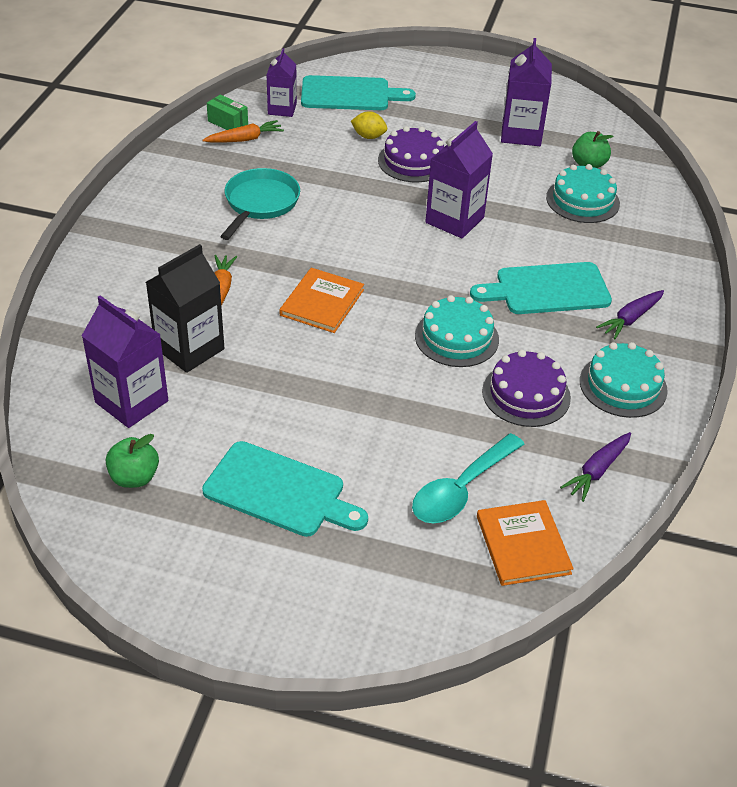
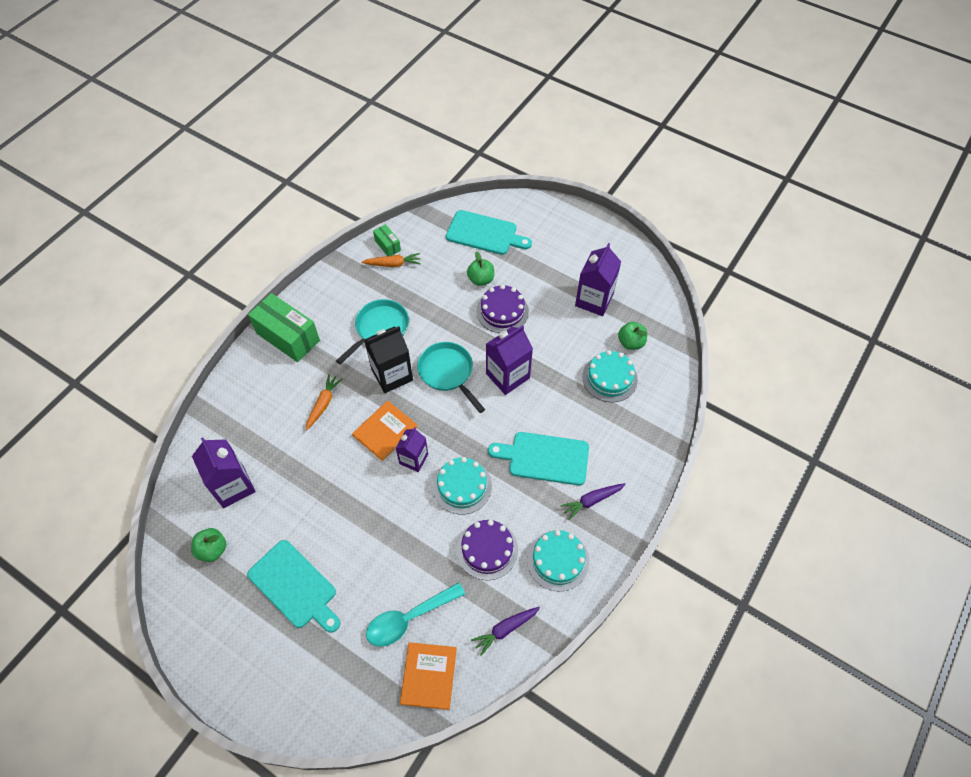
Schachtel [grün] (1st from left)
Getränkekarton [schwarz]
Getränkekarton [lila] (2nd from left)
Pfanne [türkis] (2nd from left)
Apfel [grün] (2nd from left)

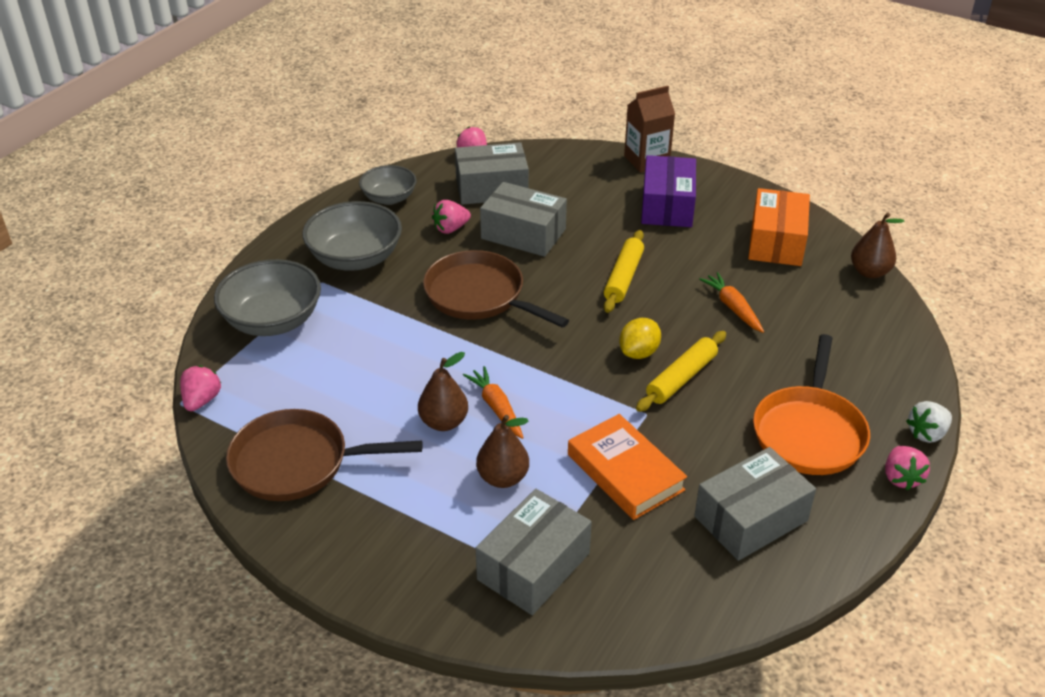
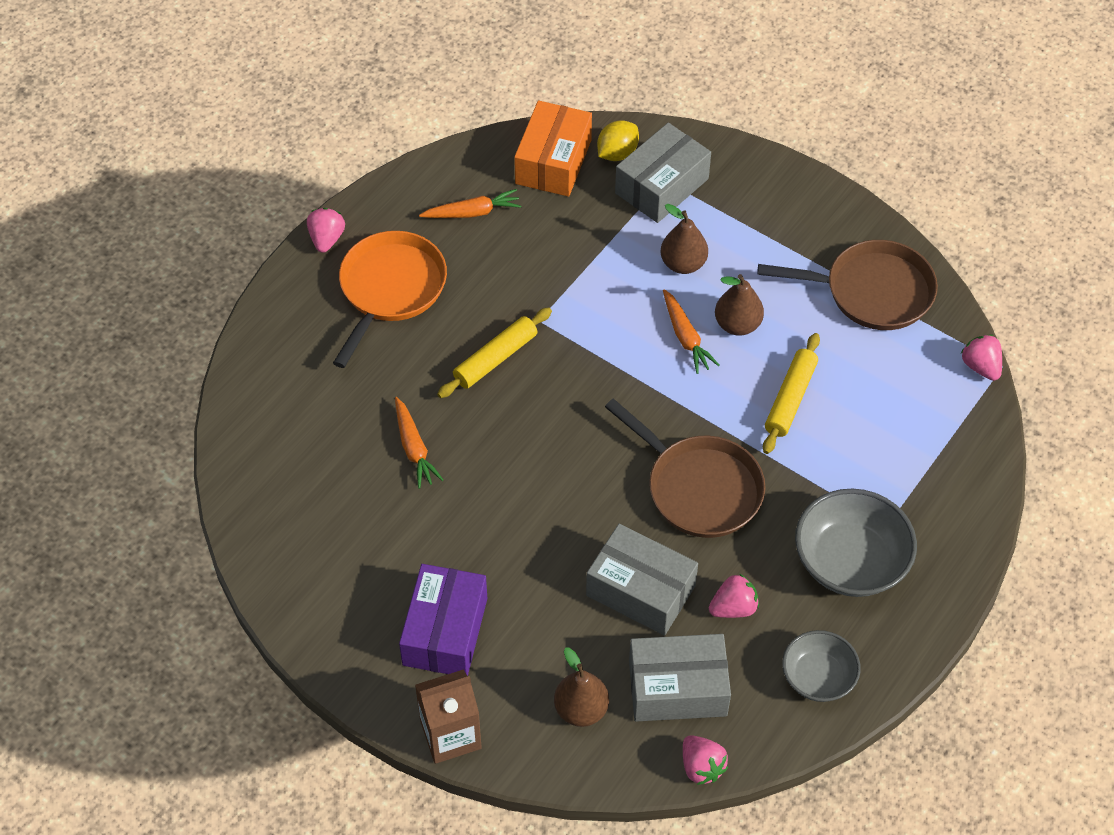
Karotte [orange] (2nd from left)
Schachtel [orange]
Birne [braun] (1st from left)
Zitrone [gelb]
Nudelholz [gelb] (2nd from left)
Erdbeere [rosa] (4th from left)
Schüssel [grau] (1st from left in the first image)
Buch [orange]
Erdbeere [weiß]

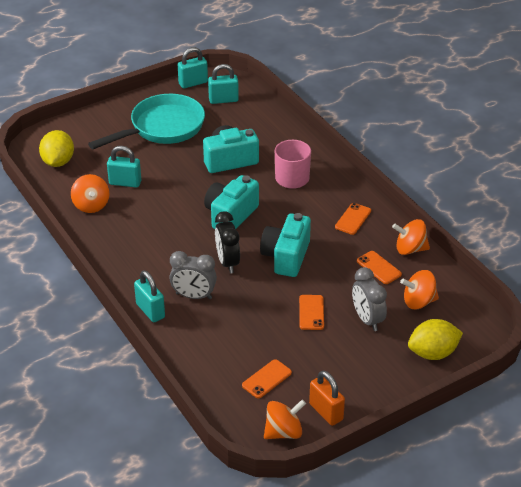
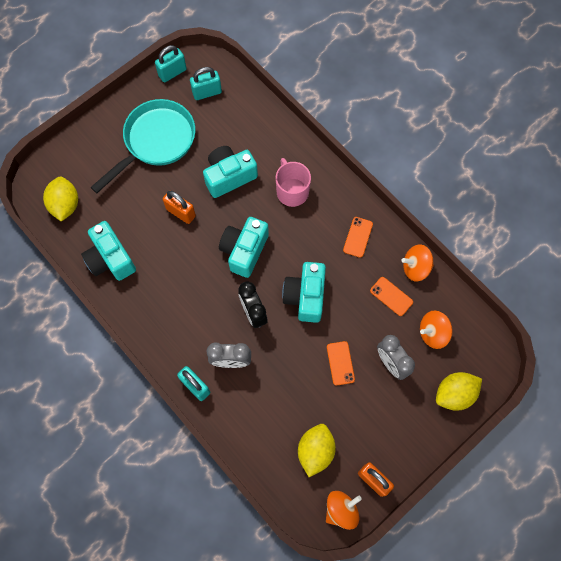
Kamera [türkis] (1st from left)
Vorhängeschloss [orange] (1st from left)
Zitrone [gelb] (2nd from left)
Vorhängeschloss [türkis] (1st from left in the first image)

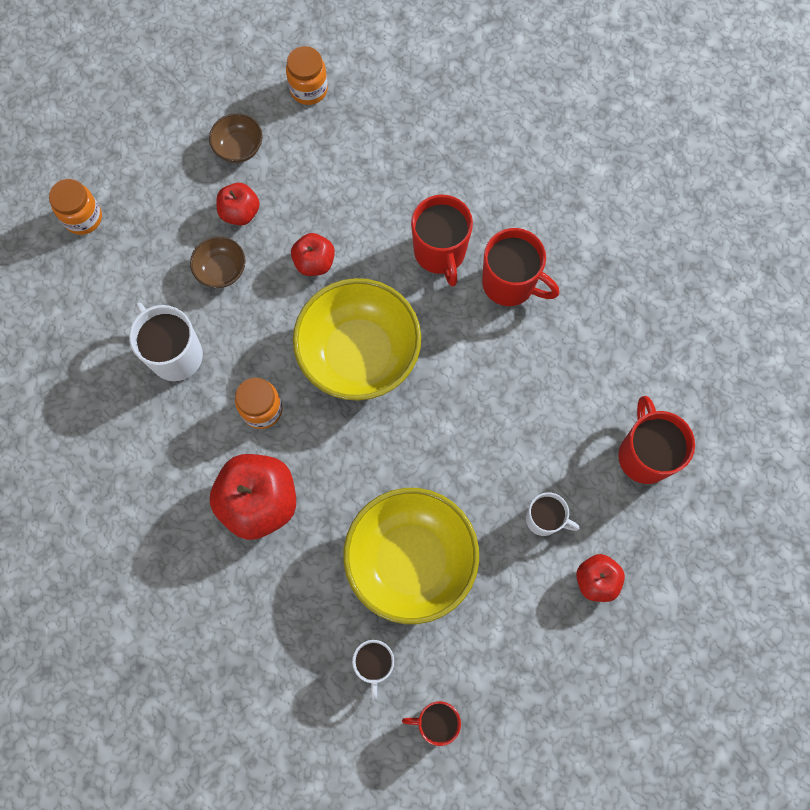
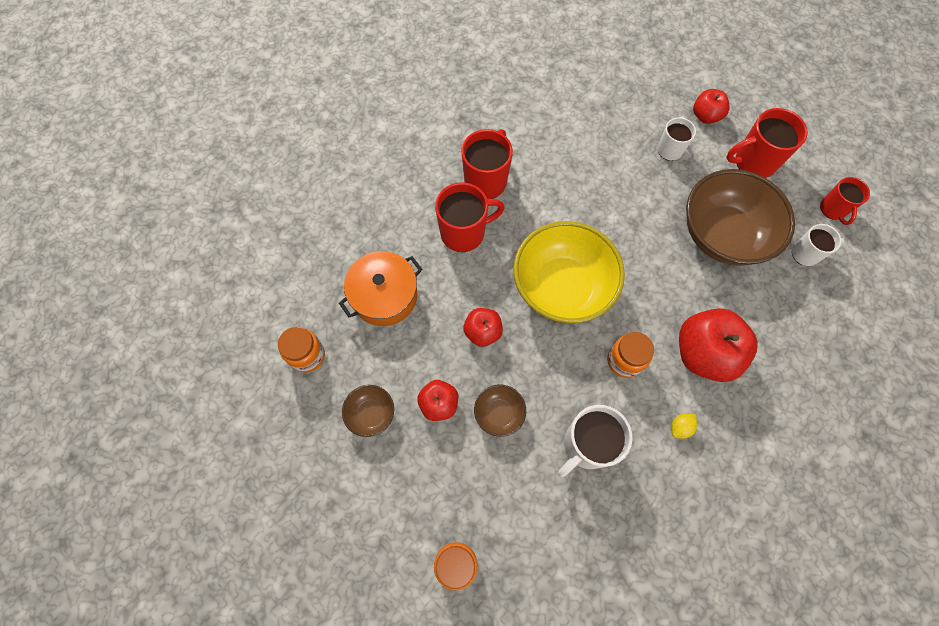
Kochtopf [orange]
Zitrone [gelb]
Schüssel [braun] (3rd from left)
Tasse [rot] (3rd from left)

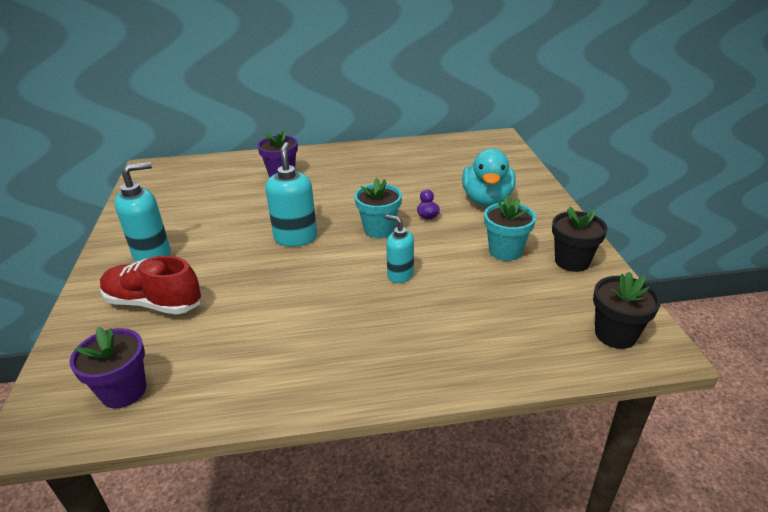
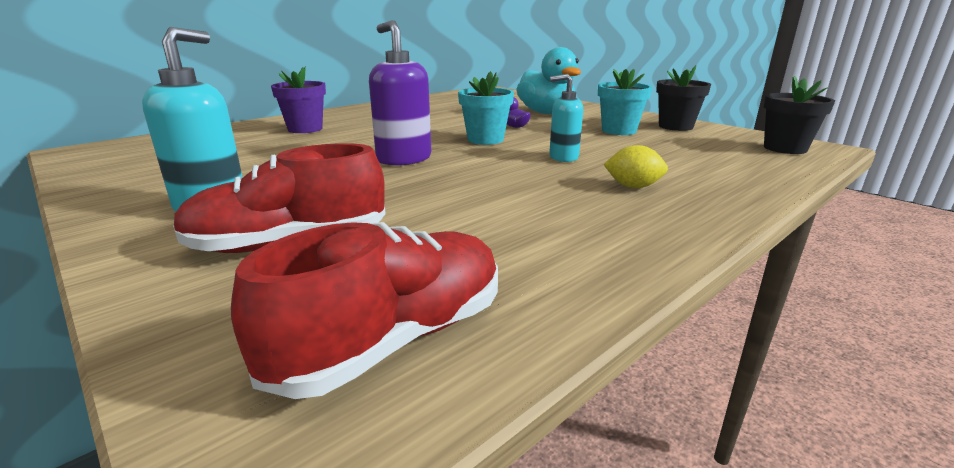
Schuh [rot] (2nd from left)
Seifenspender [lila]
Zitrone [gelb]

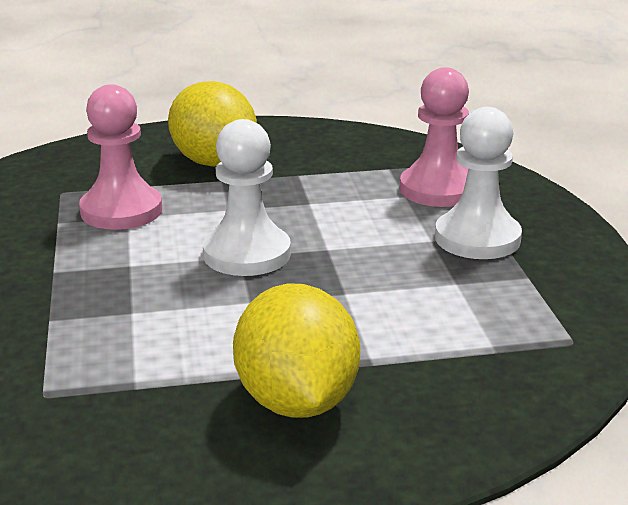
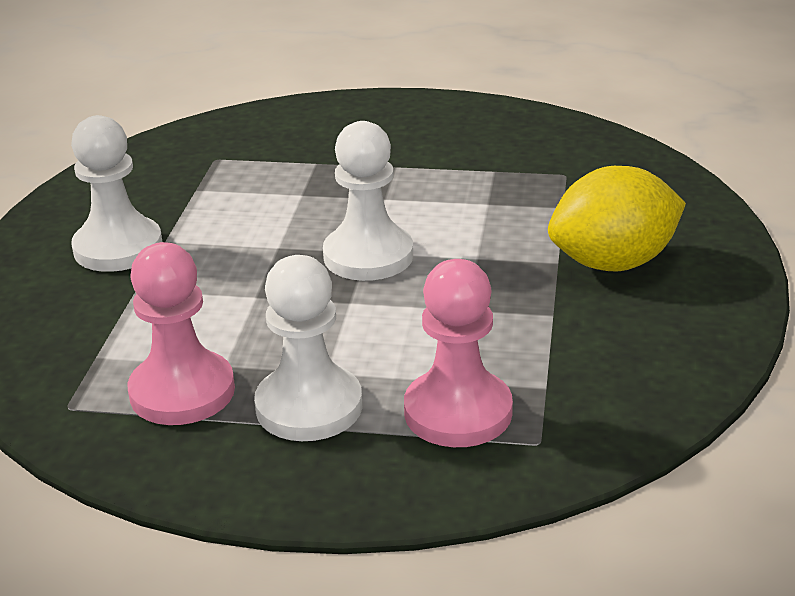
Bauer [weiß] (1st from left)
Bauer [rosa] (1st from left)

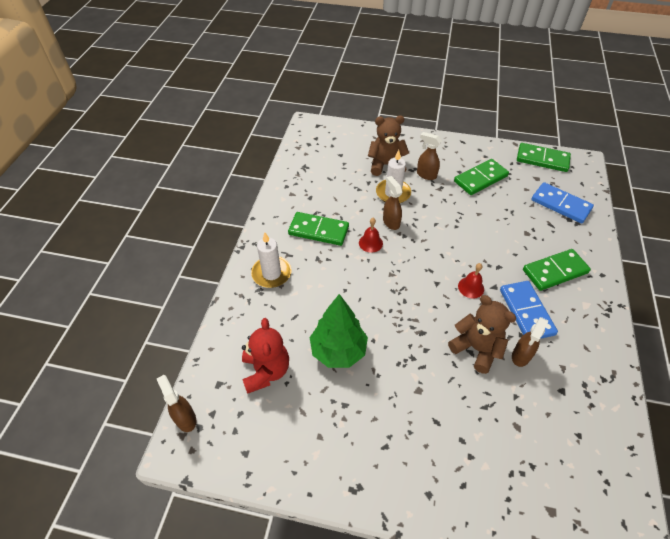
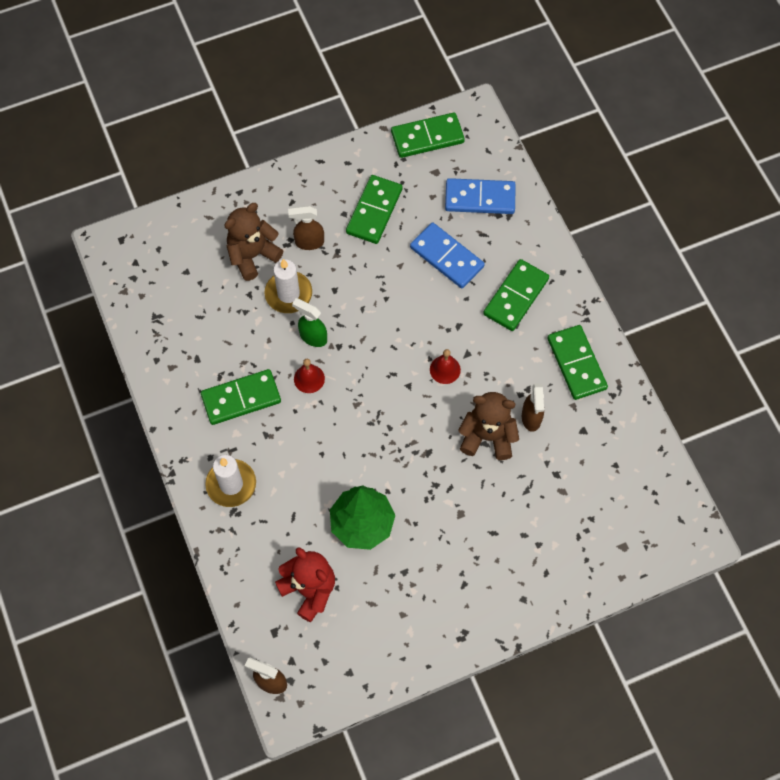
Sprühflasche [grün]
Dominostein [blau] (1st from left)
Dominostein [grün] (5th from left)

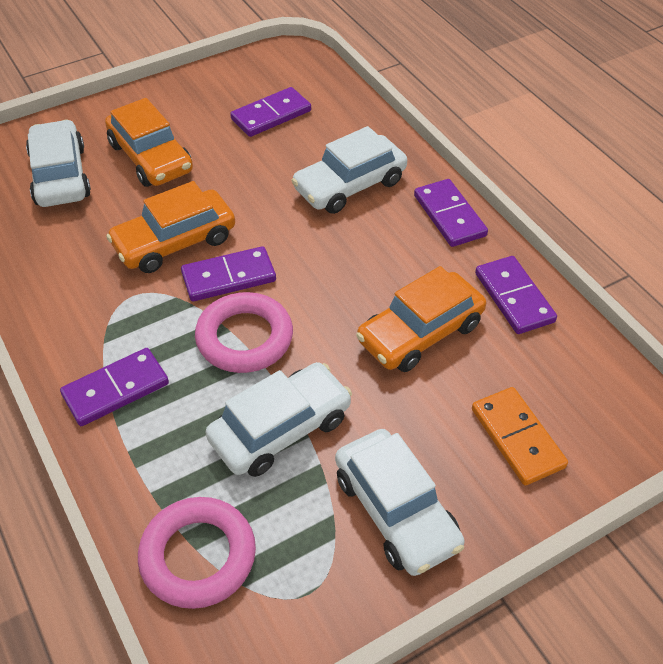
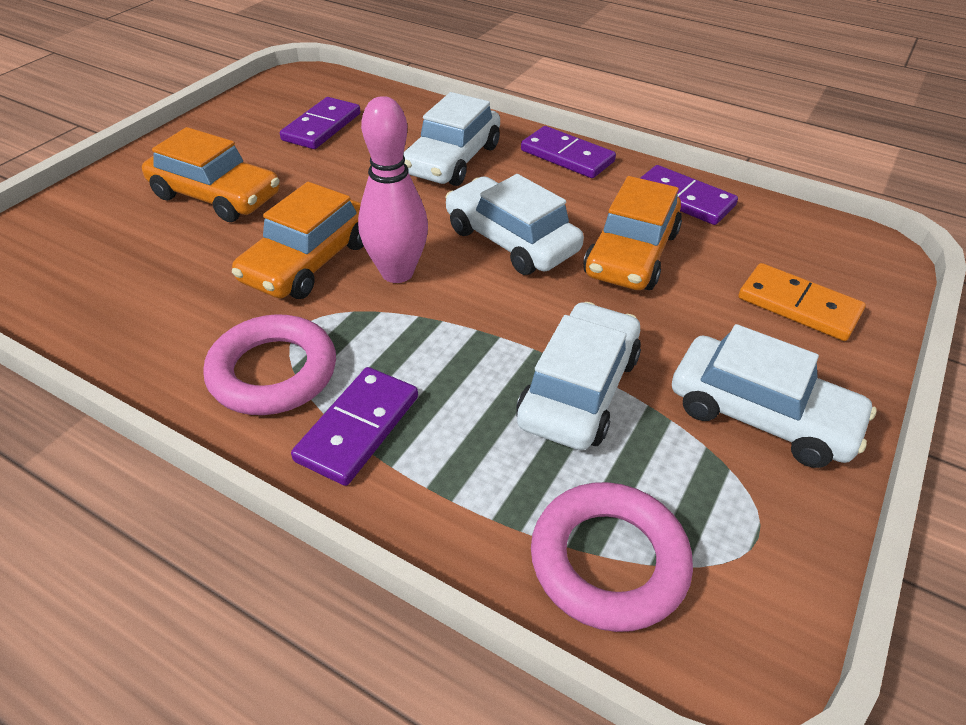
Ring [rosa] (1st from left)
Bowlingkegel [rosa]
Auto [weiß] (2nd from left)

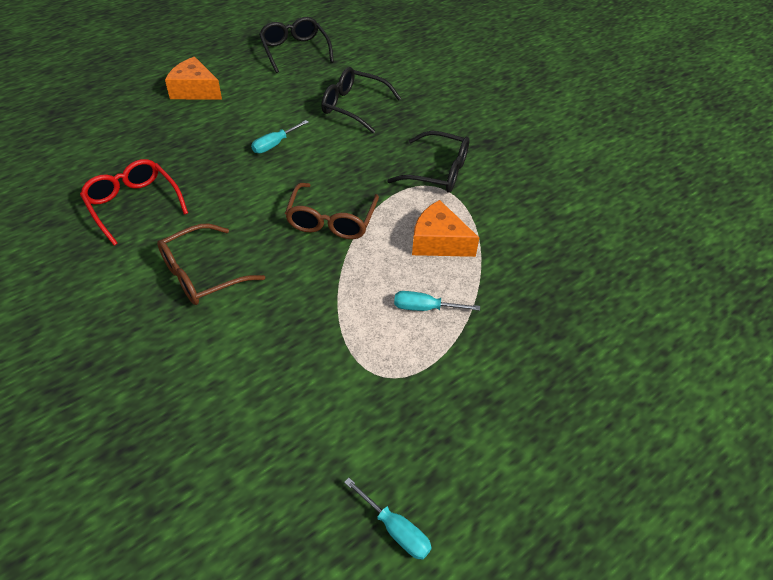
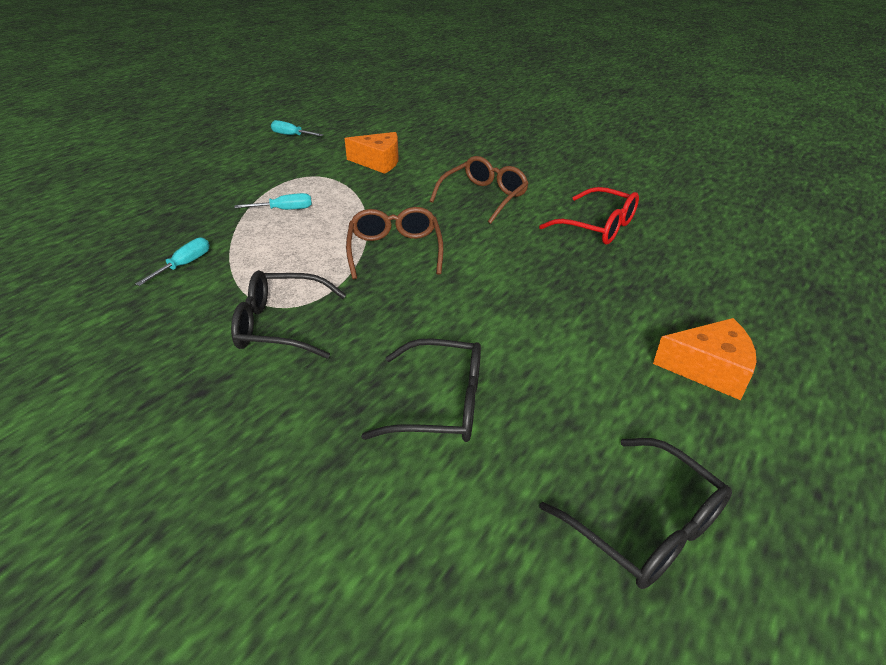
Schraubenzieher [türkis] (1st from left)
Käse [orange] (1st from left)

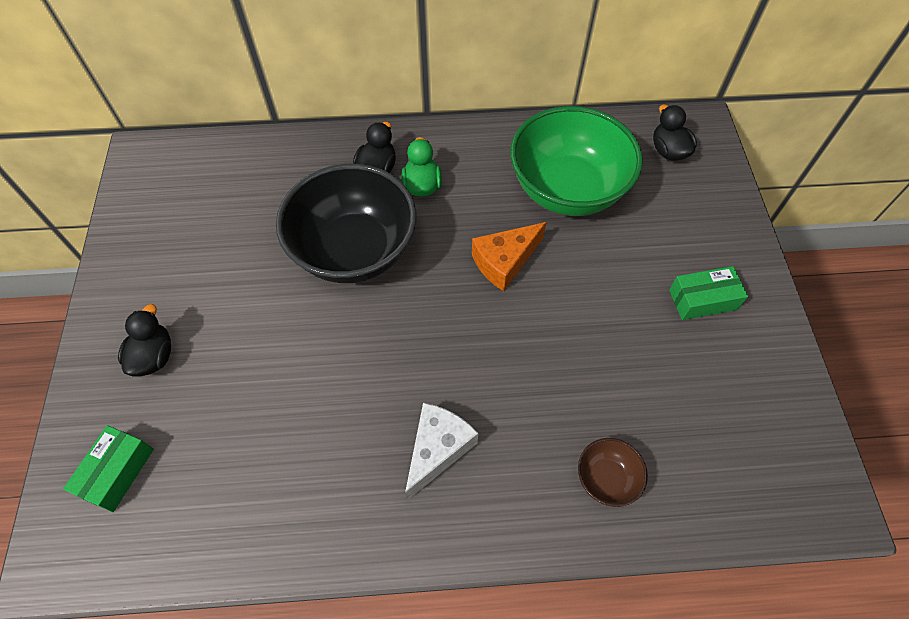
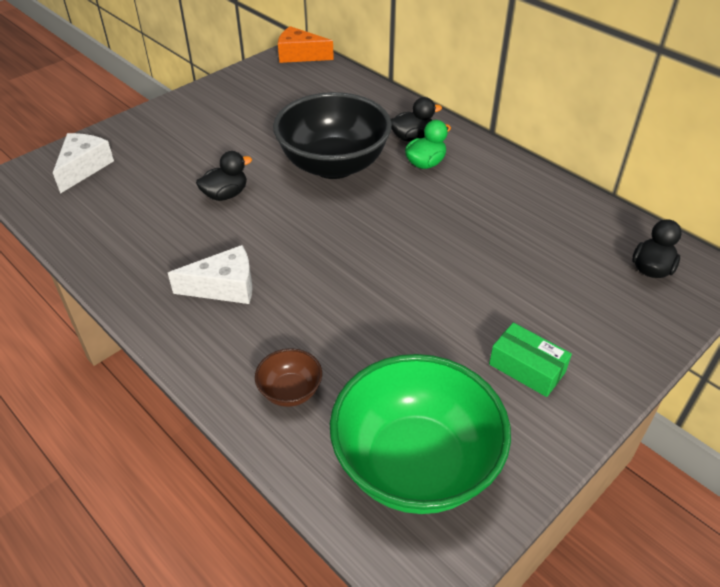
Käse [weiß] (1st from left)
Ente [schwarz] (1st from left)
Käse [orange]
Schüssel [grün]

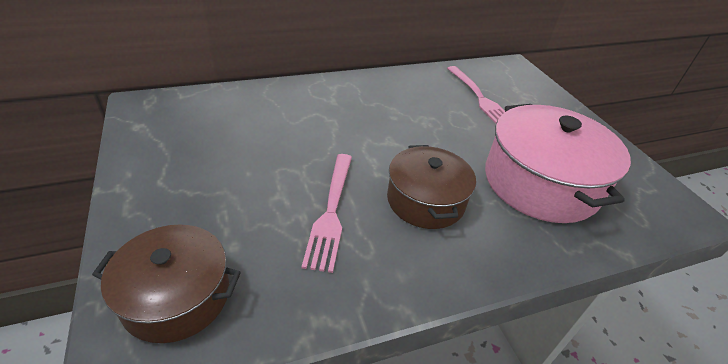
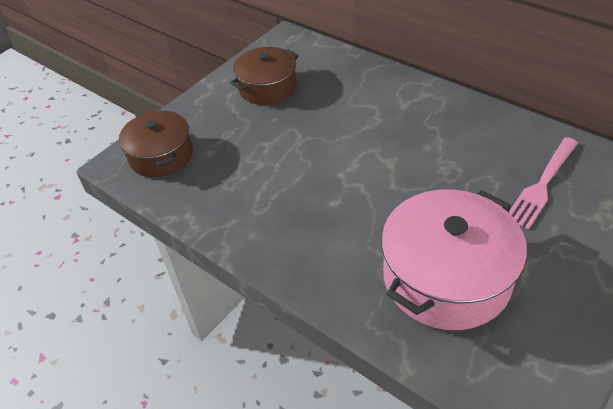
Kochtopf [braun] (2nd from left)
Gabel [rosa] (1st from left in the first image)

